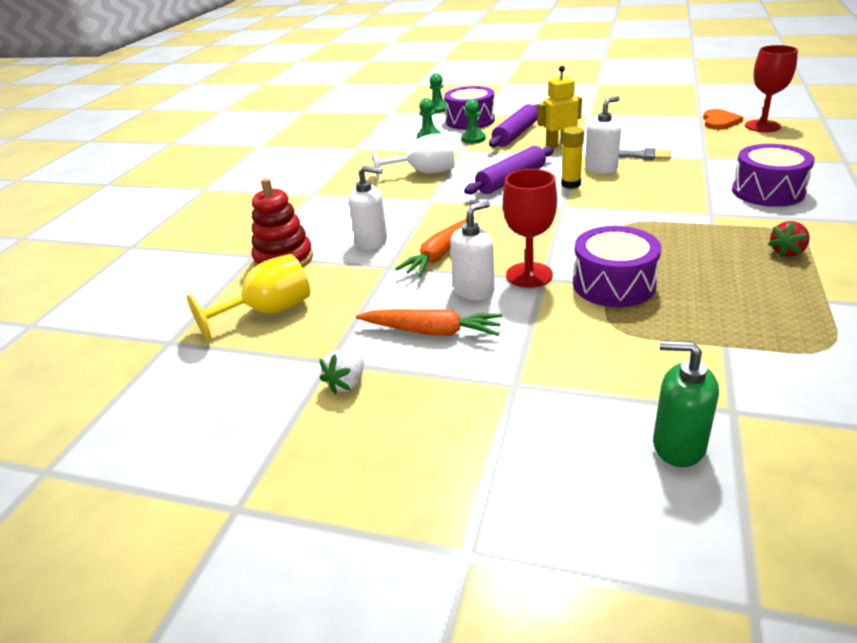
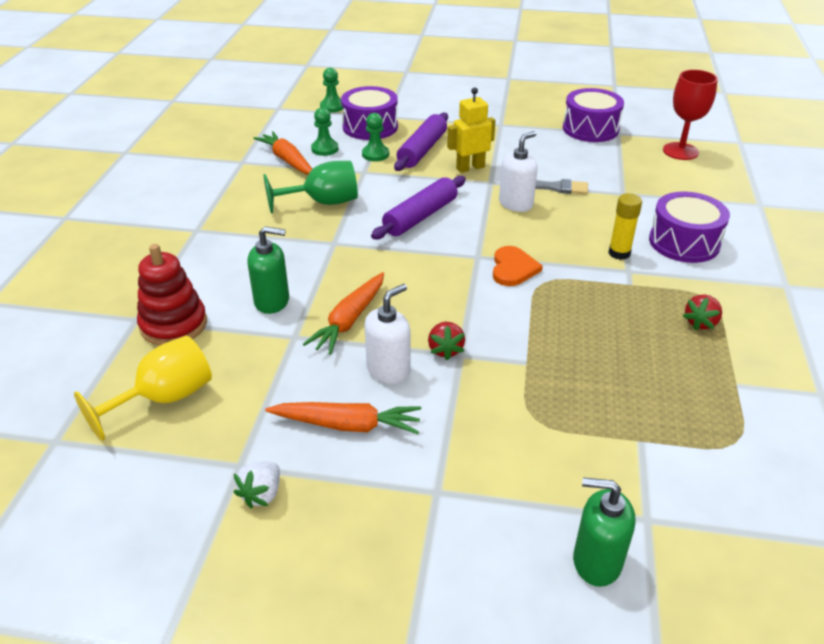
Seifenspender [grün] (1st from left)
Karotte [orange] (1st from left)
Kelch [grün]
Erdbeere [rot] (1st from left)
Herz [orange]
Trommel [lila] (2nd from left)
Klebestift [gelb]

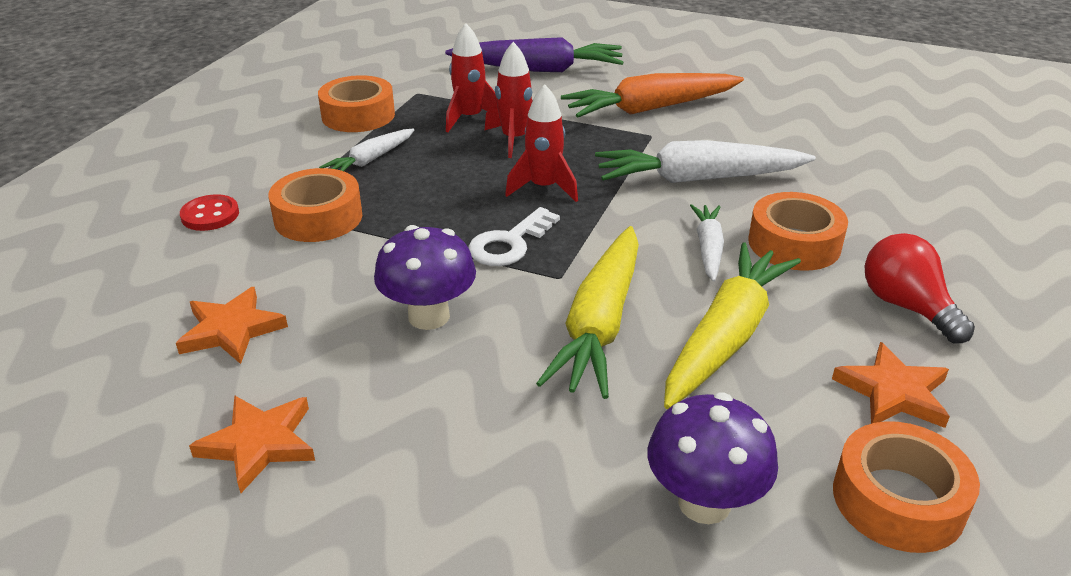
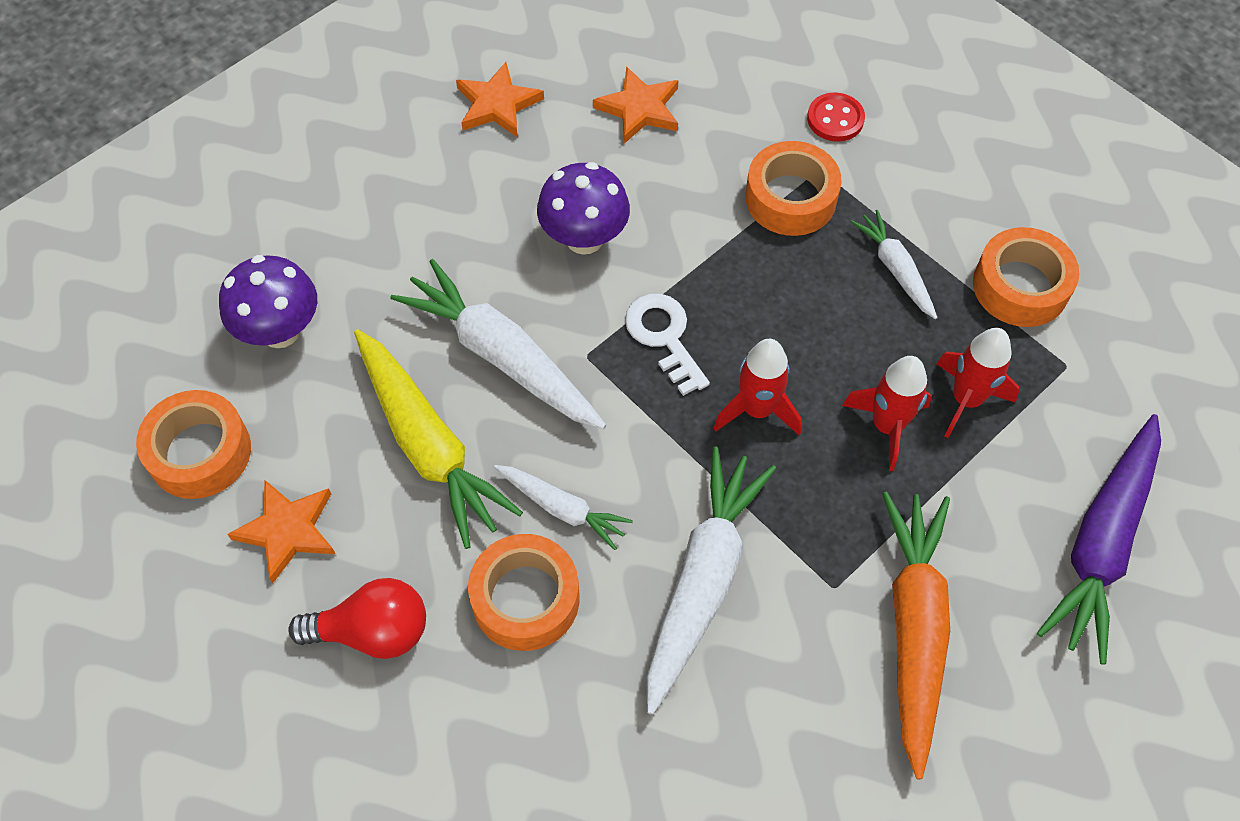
Karotte [weiß] (1st from left)

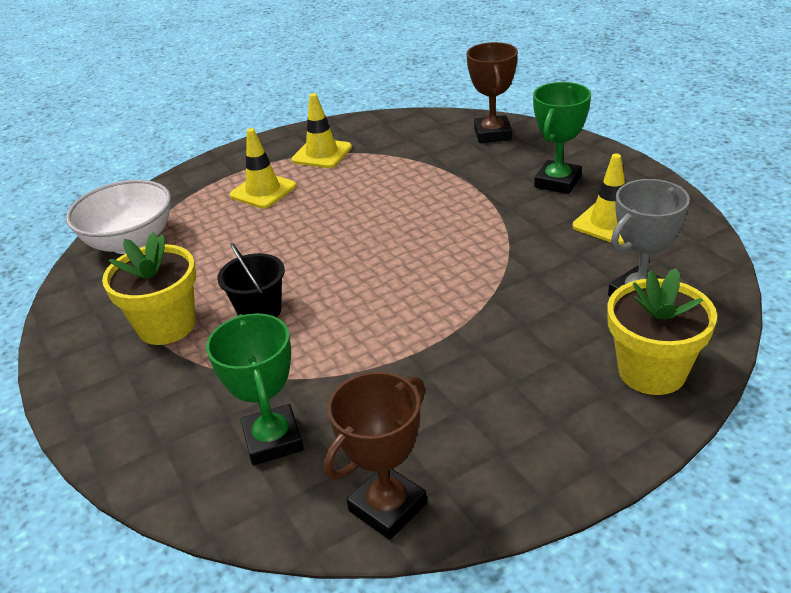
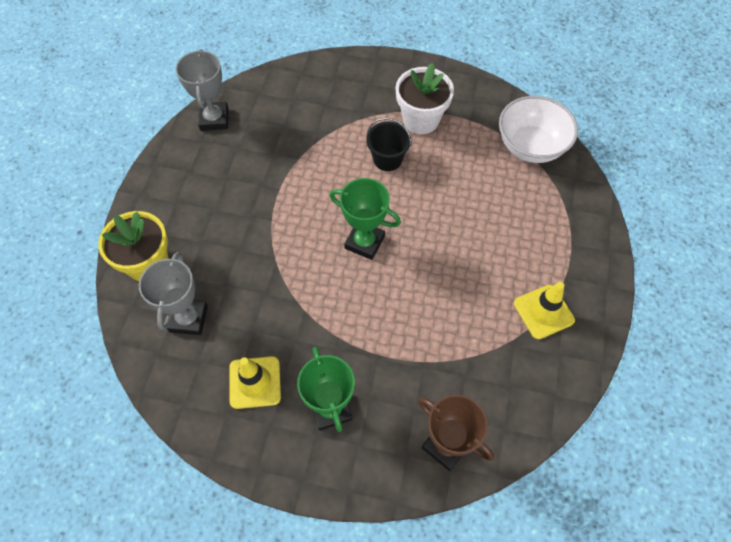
Pokal [grau] (2nd from left)
Pokal [grün] (2nd from left)
Blumentopf [weiß]
Leitkegel [gelb] (1st from left in the first image)

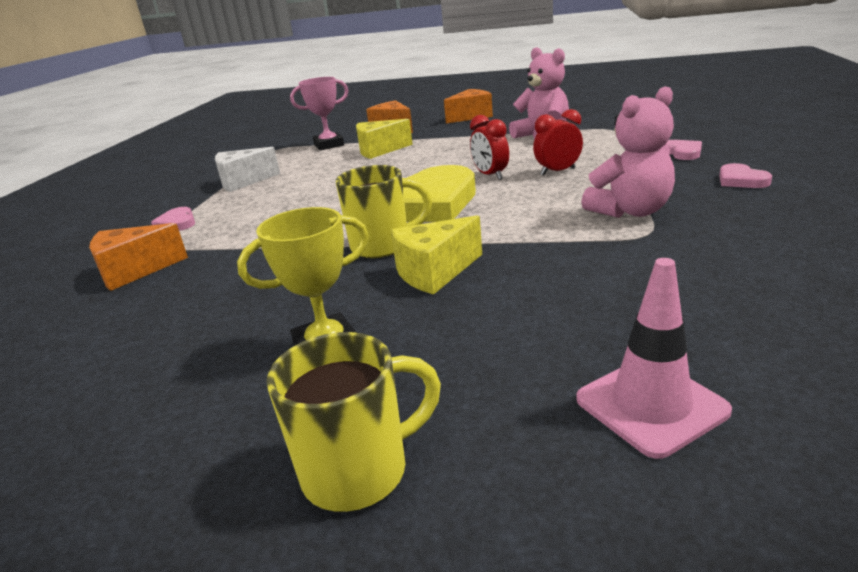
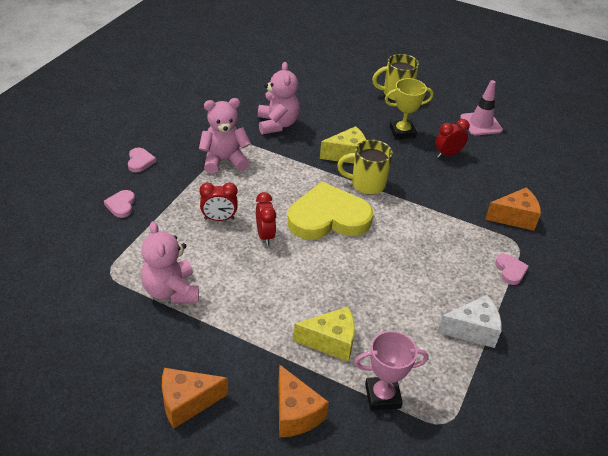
Teddybär [rosa] (3rd from left)
Wecker [rot] (3rd from left)
Leitkegel [rosa]

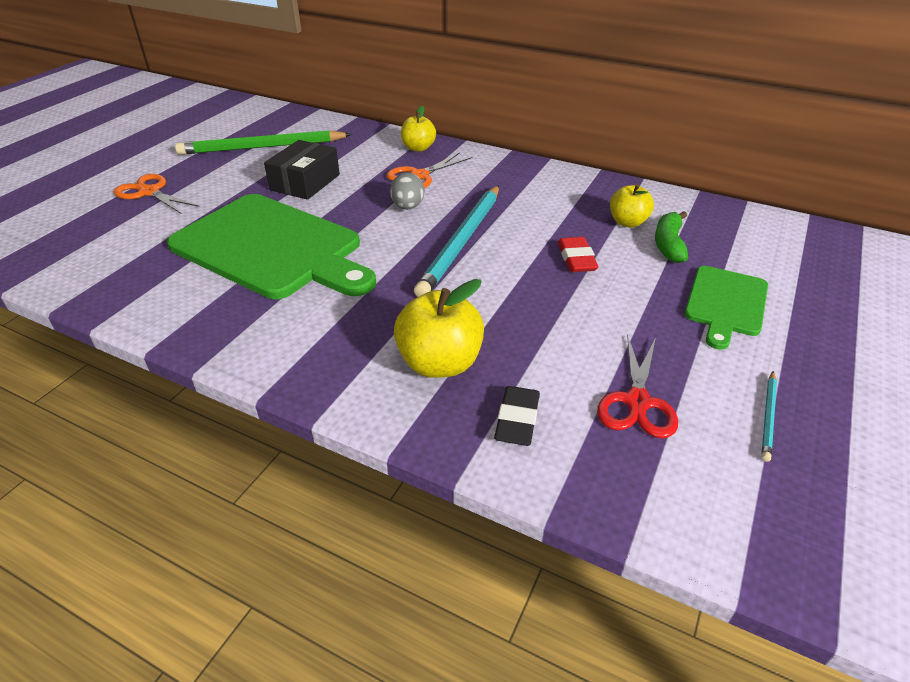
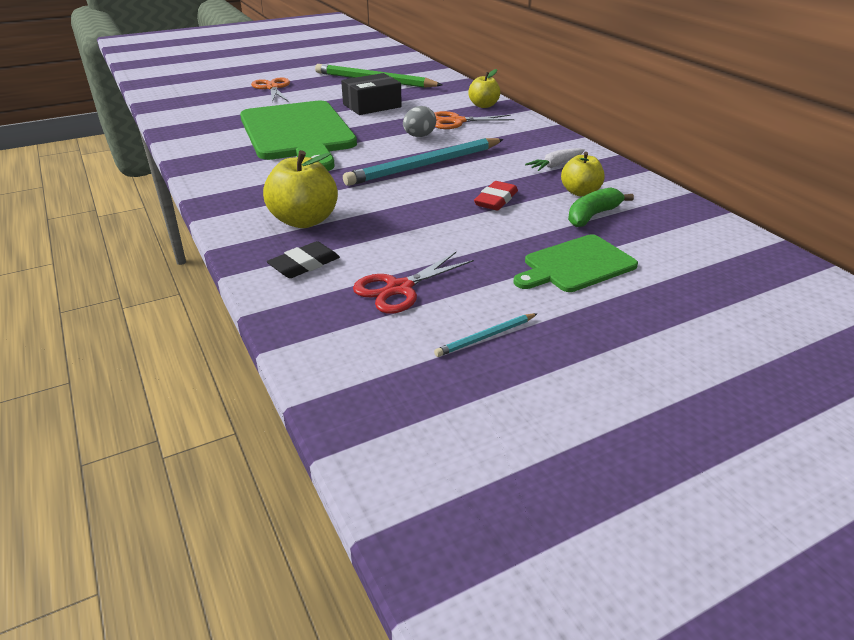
Karotte [weiß]

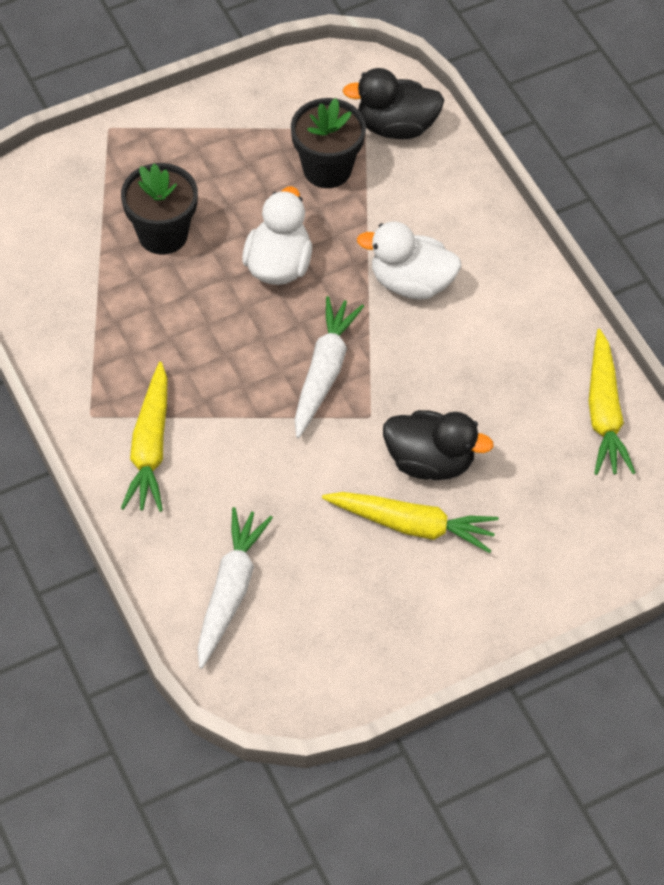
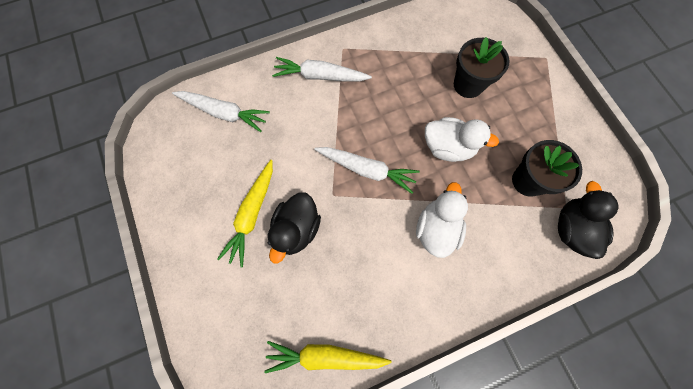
Karotte [weiß] (2nd from left)

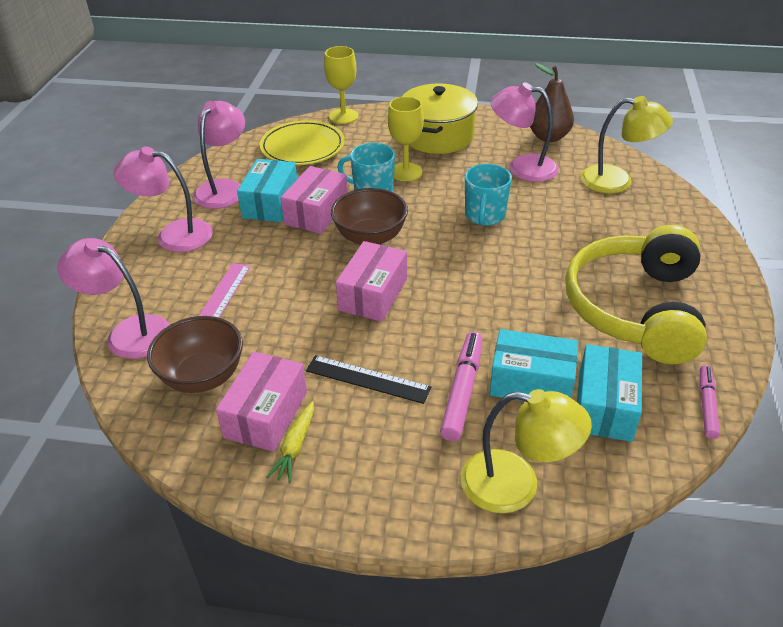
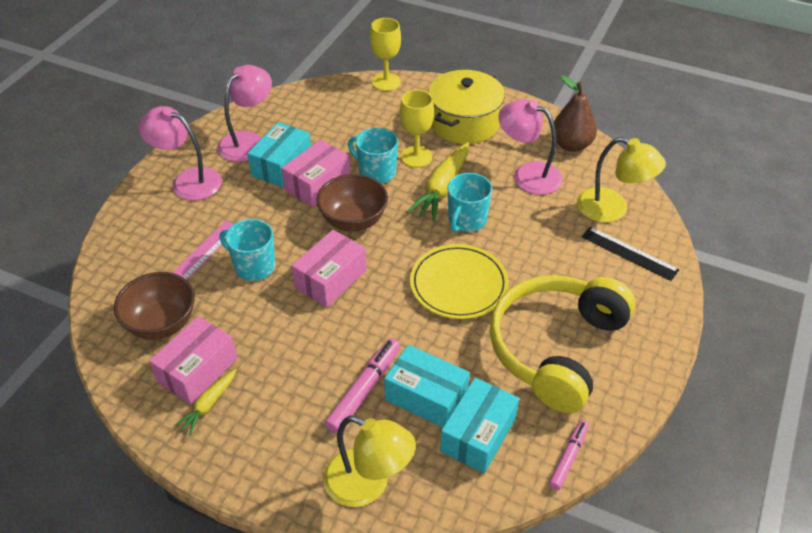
Tasse [türkis] (1st from left)
Karotte [gelb] (2nd from left)
Teller [gelb]
Lineal [schwarz]
Lampe [rosa] (1st from left in the first image)

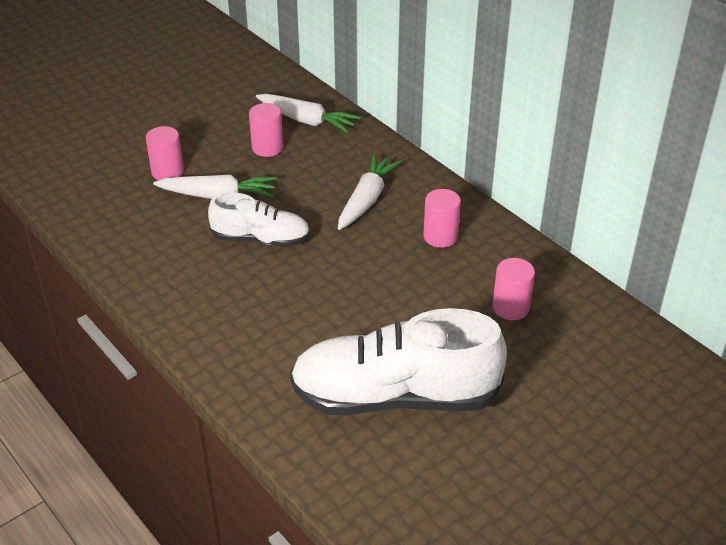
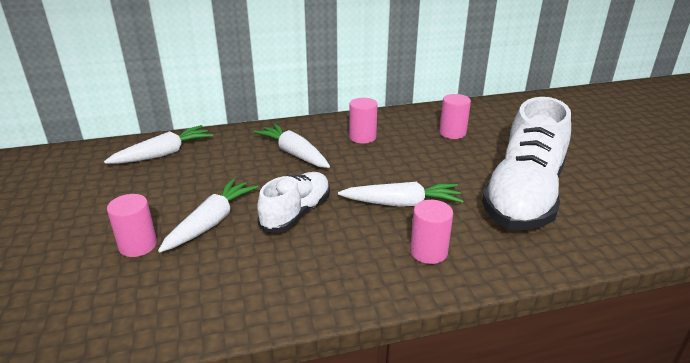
Karotte [weiß] (4th from left)
Vollzylinder [rosa] (3rd from left)

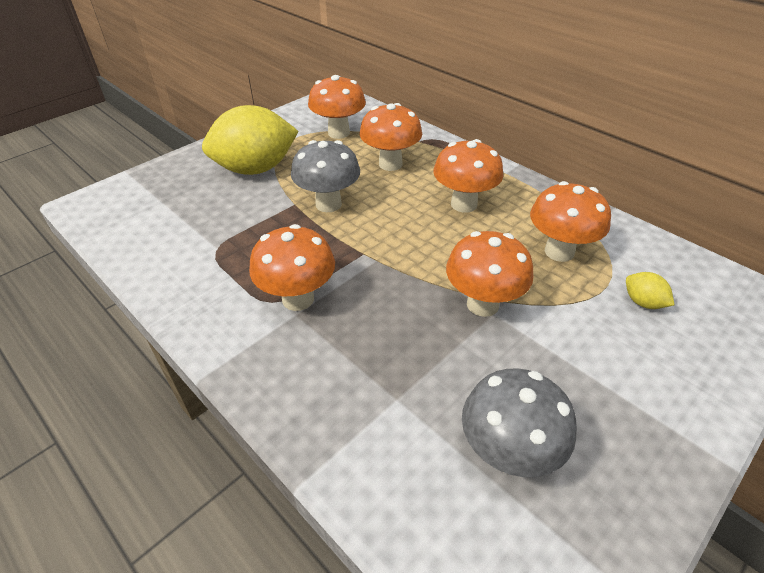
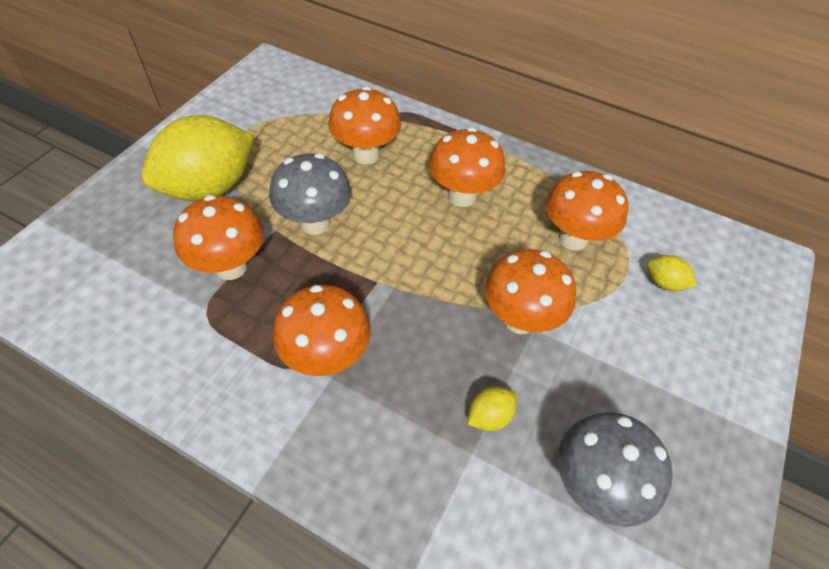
Pilz [orange] (1st from left)
Zitrone [gelb] (2nd from left)

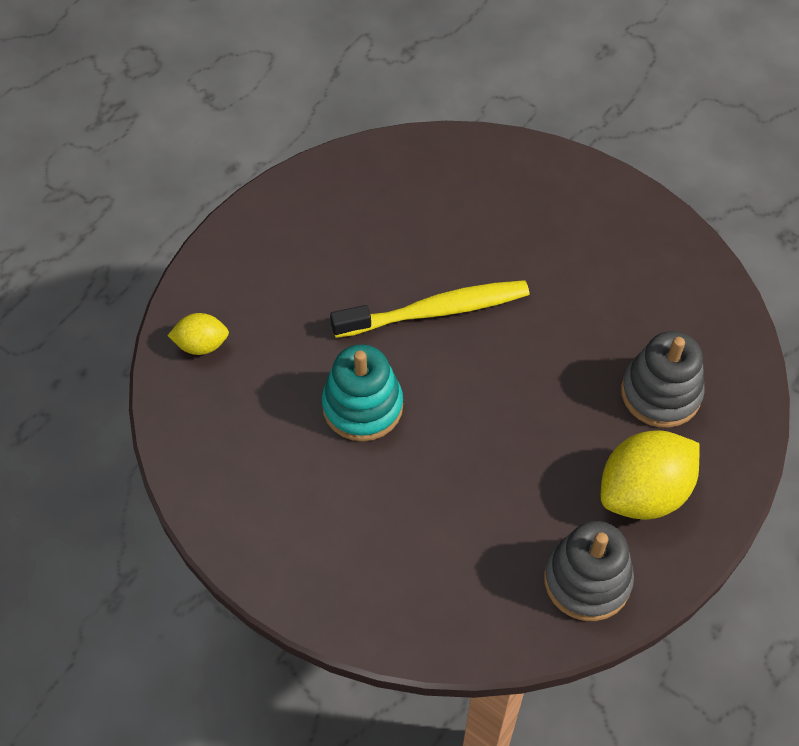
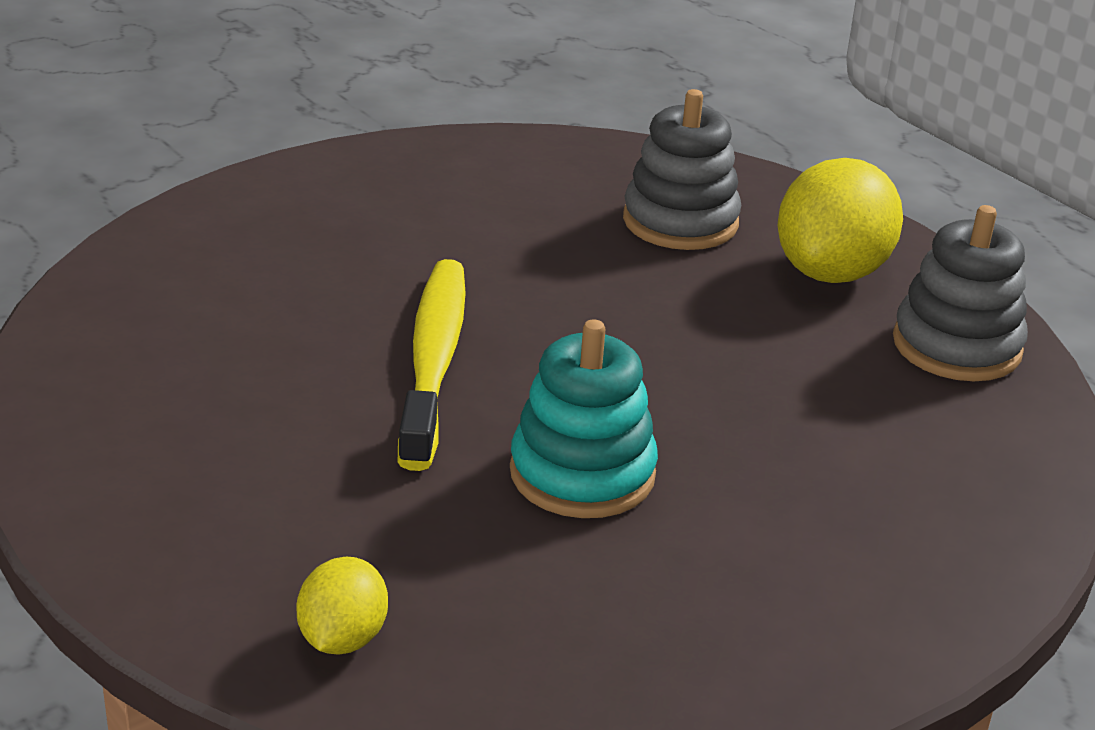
Zitrone [gelb] (2nd from left)

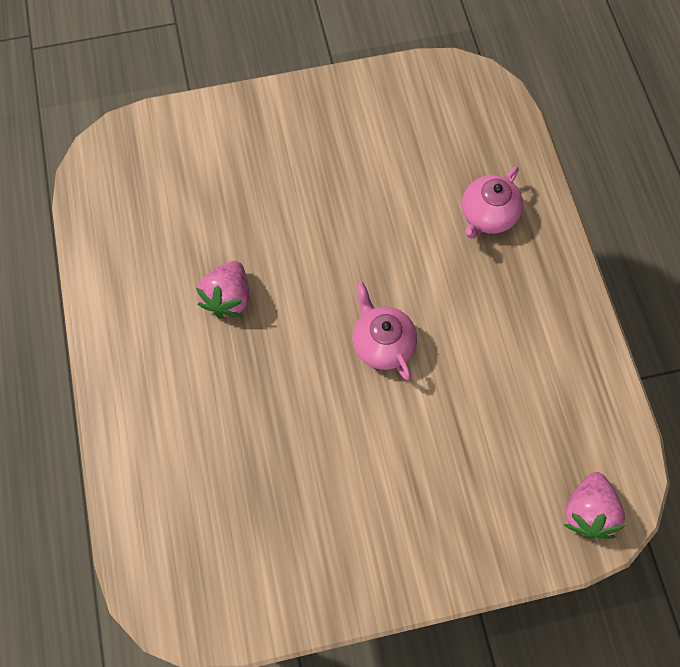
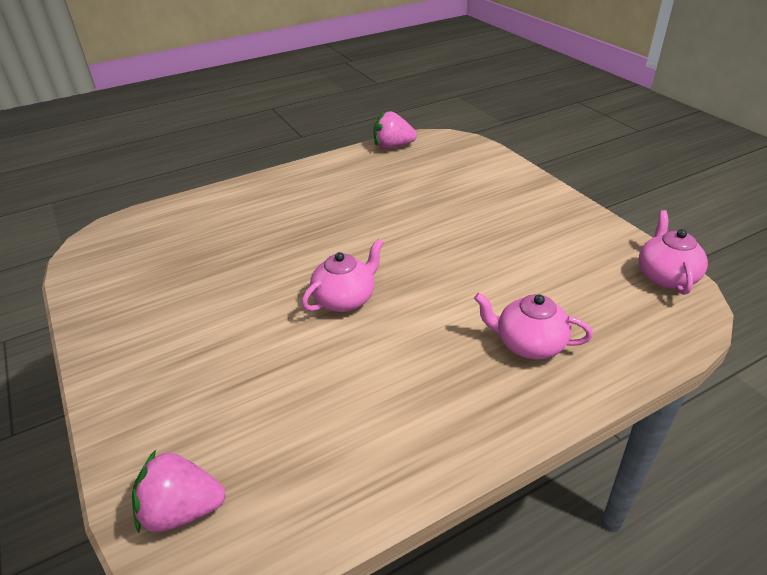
Erdbeere [rosa] (2nd from left)
Teekanne [rosa] (3rd from left)

